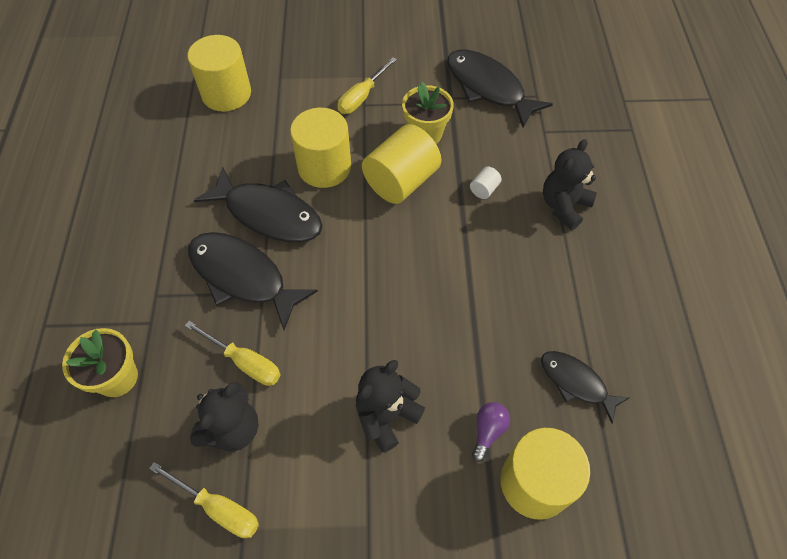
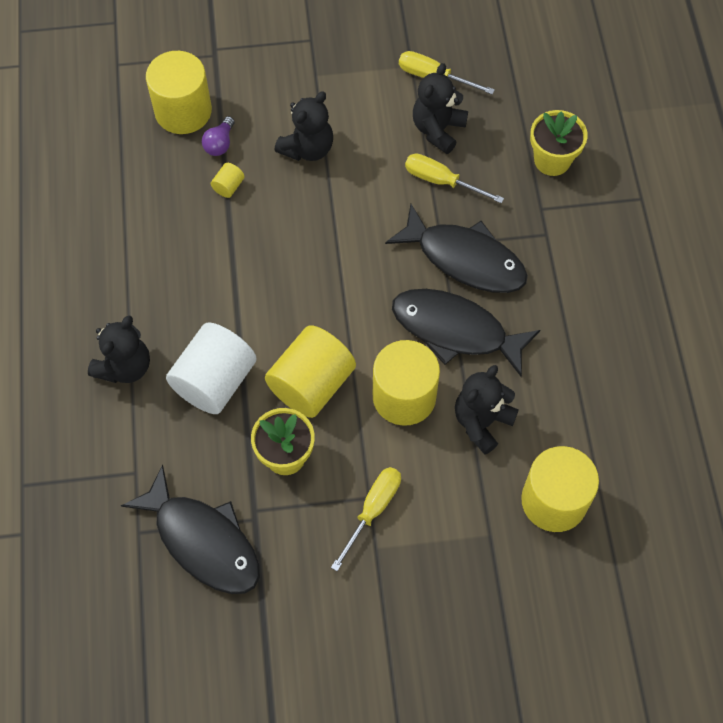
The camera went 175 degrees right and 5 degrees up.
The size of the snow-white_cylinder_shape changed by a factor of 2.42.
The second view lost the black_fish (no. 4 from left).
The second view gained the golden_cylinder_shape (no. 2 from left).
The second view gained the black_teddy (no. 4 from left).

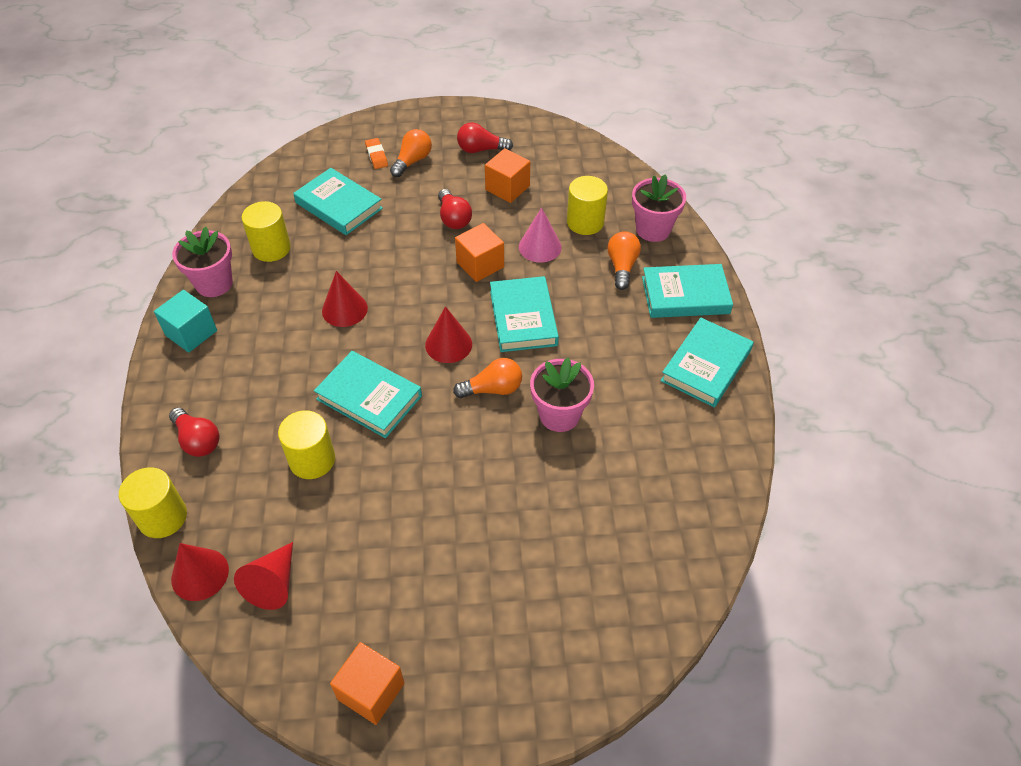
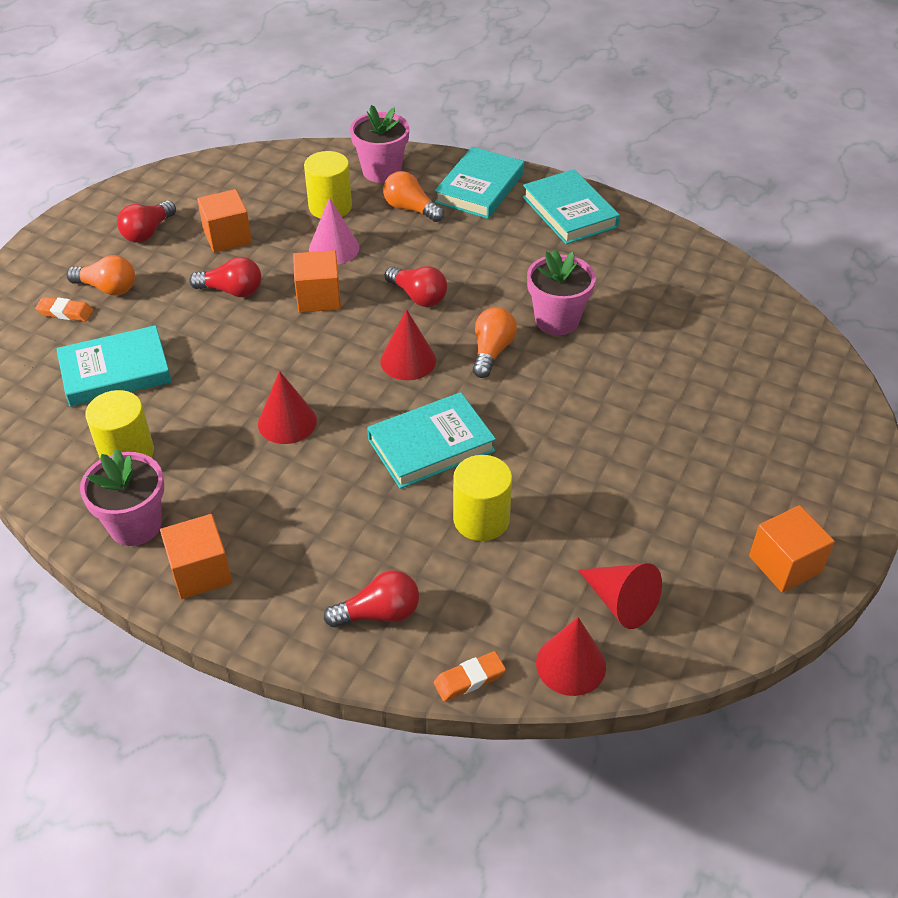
The camera went 60 degrees left and 5 degrees down.
Where the golden_cylinder_shape (no. 1 from left) stood, the bright_orange_pencil_eraser (no. 2 from left) came to stand.
What was the turquoise_block turned into the bright_orange_block (no. 1 from left).
The bright_orange_light_bulb (no. 1 from left) ended up facing another way, 135 degrees clockwise from before.
Where the turquoise_hardback (no. 3 from left) stood, the crimson_light_bulb (no. 4 from left) came to stand.

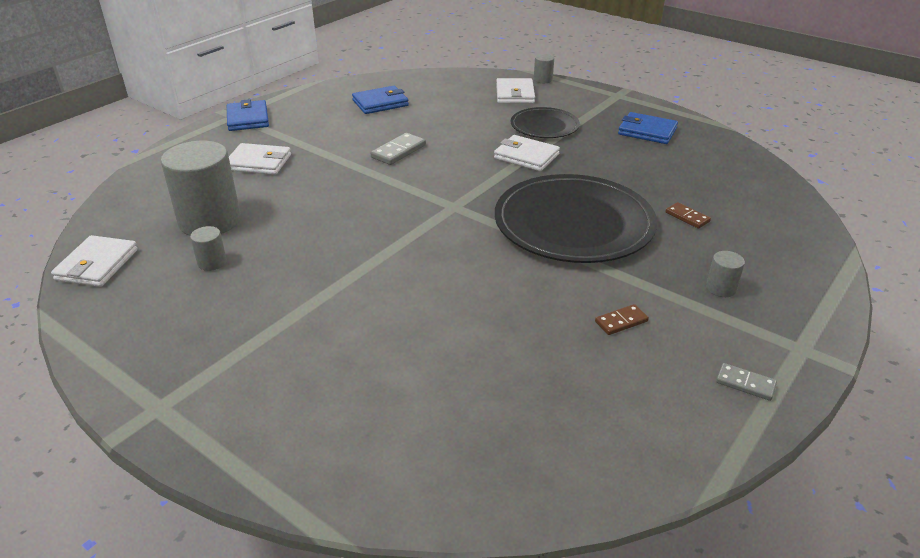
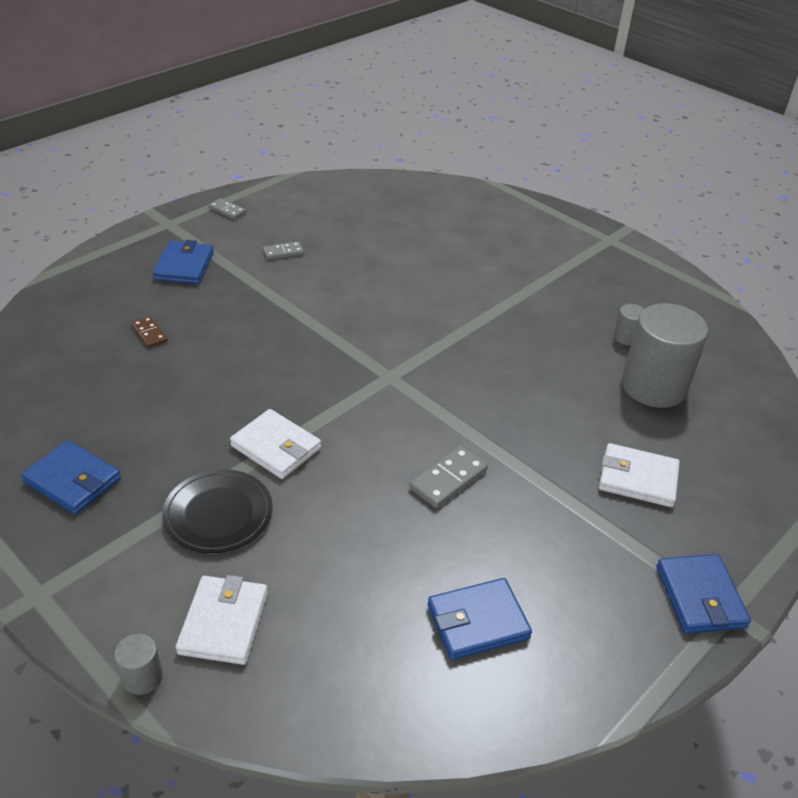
The camera went 175 degrees left and 5 degrees up.
The second view lost the snow-white_card_wallet (no. 1 from left).
The second view lost the black_plate (no. 2 from left).
What was the dark_brown_domino (no. 1 from left) turned into the ash-grey_domino (no. 2 from left).
Where the ash-grey_cylinder_shape (no. 4 from left) stood, the cobalt_card_wallet (no. 2 from left) came to stand.

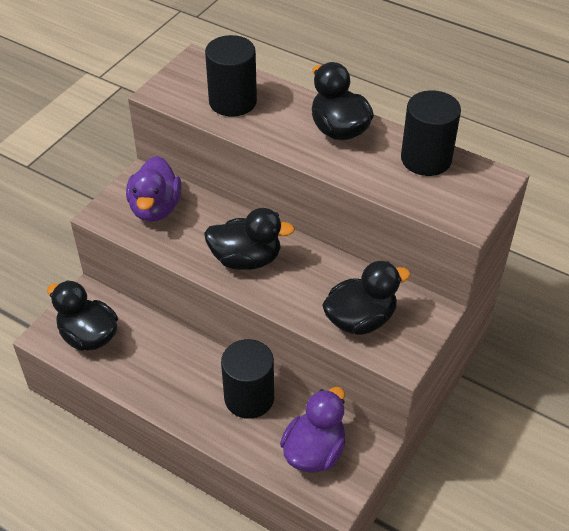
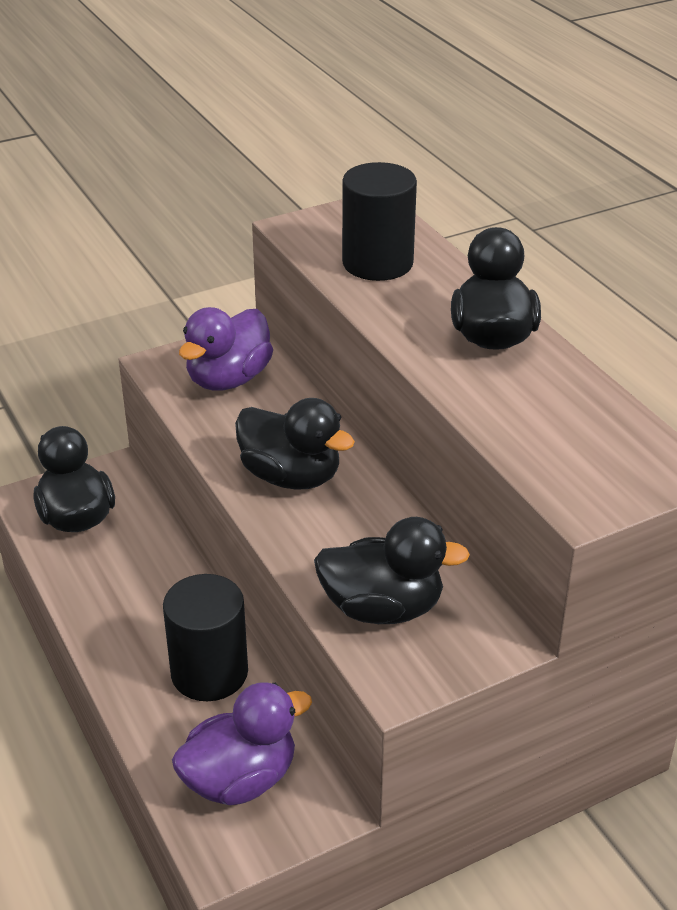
The camera went 30 degrees right and 10 degrees down.
The second view lost the black_cylinder_shape (no. 3 from left).

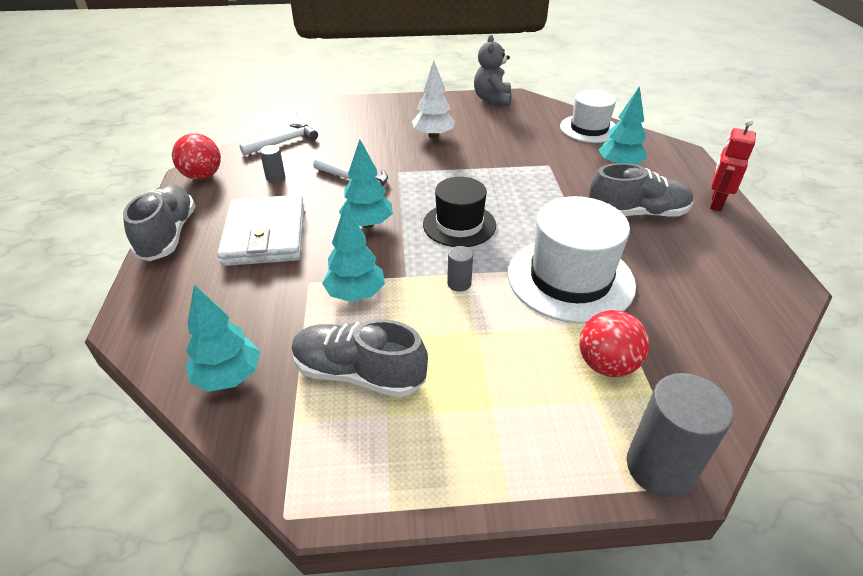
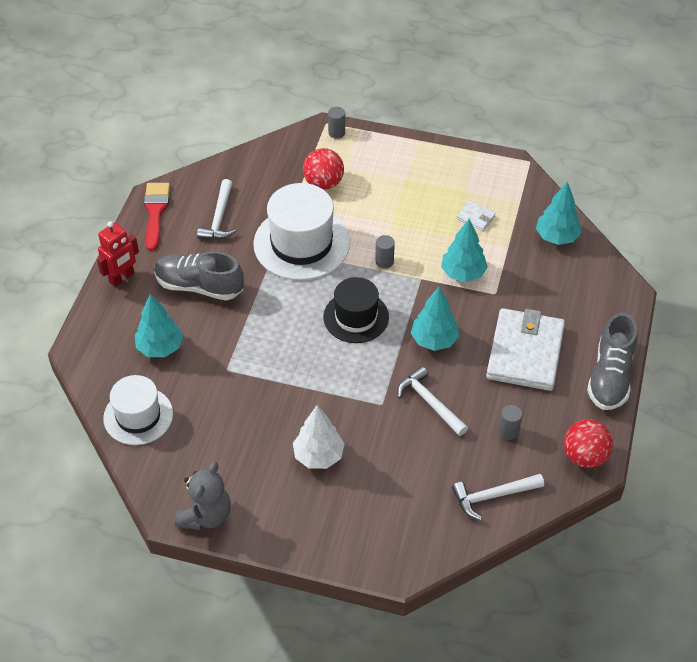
The camera went 160 degrees left and 10 degrees up.
Where the ash-grey_lace-up_shoe (no. 2 from left) stood, the snow-white_card_wallet (no. 1 from left) came to stand.
The size of the ash-grey_cylinder_shape (no. 3 from left in the first image) changed by a factor of 0.49.
The second view gained the crimson_brush.
The second view gained the snow-white_claw_hammer (no. 1 from left).

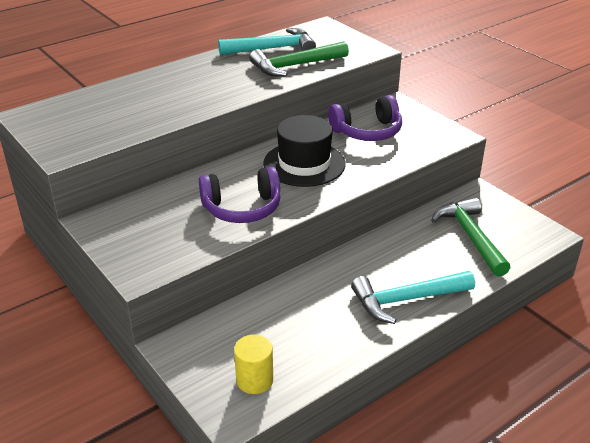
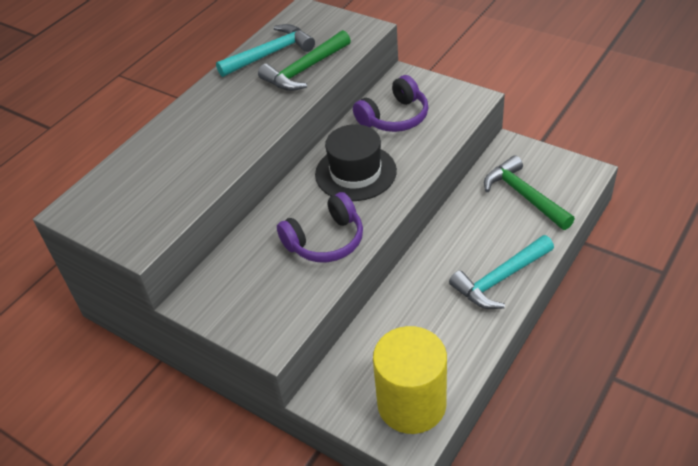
The camera went 15 degrees left and 10 degrees up.
The size of the golden_cylinder_shape changed by a factor of 1.99.

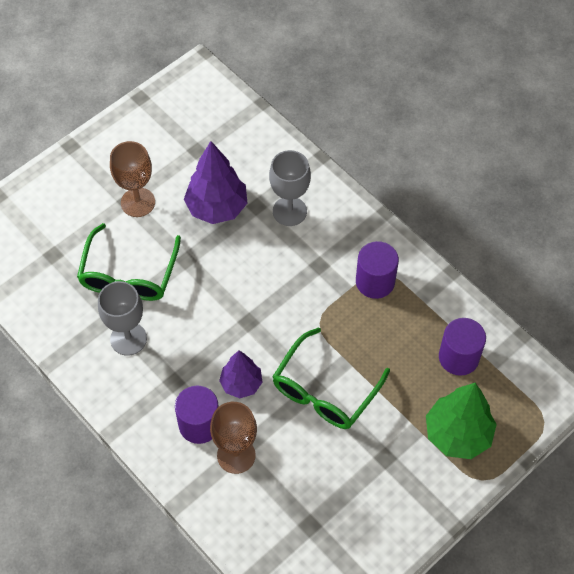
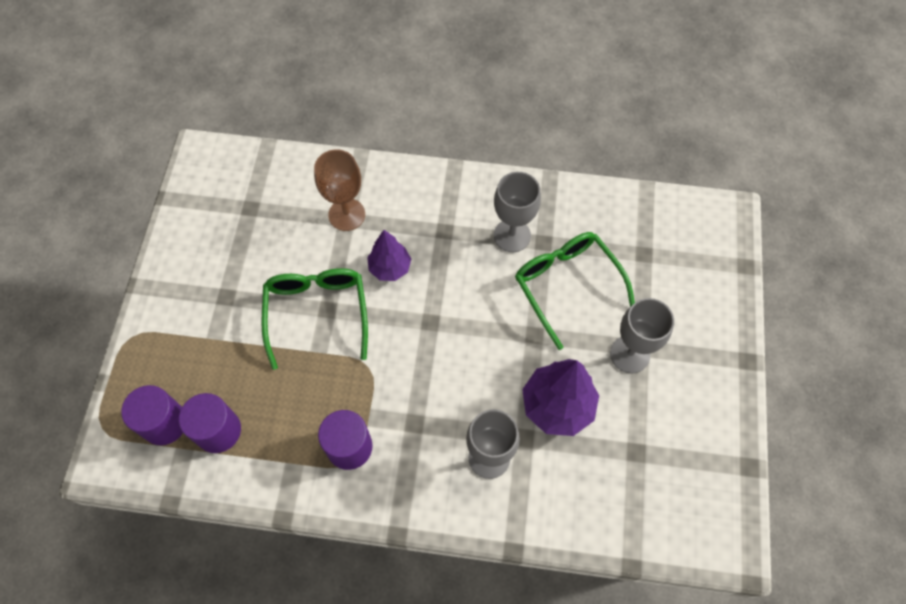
The camera went 140 degrees right and 5 degrees up.
What was the dark_brown_goblet (no. 1 from left) turned into the ash-grey_goblet (no. 3 from left).
The violet_cylinder_shape (no. 1 from left) ended up elsewhere.
The second view lost the green_toy_tree.

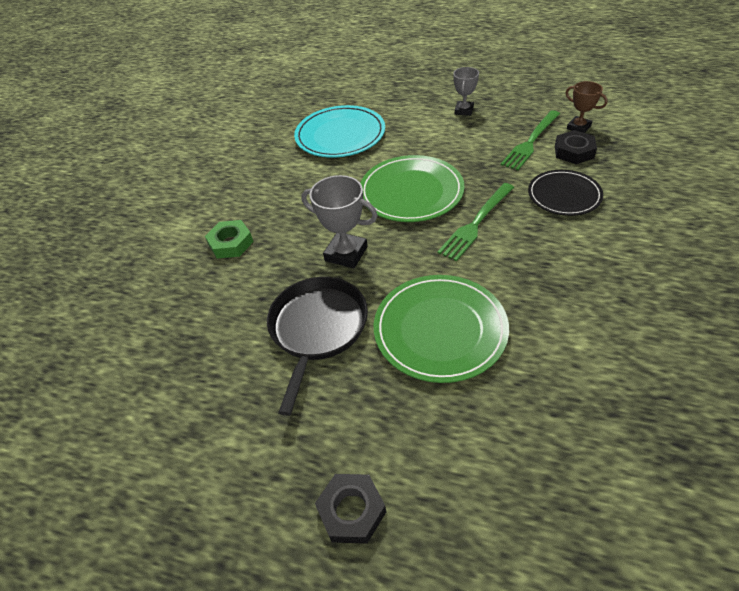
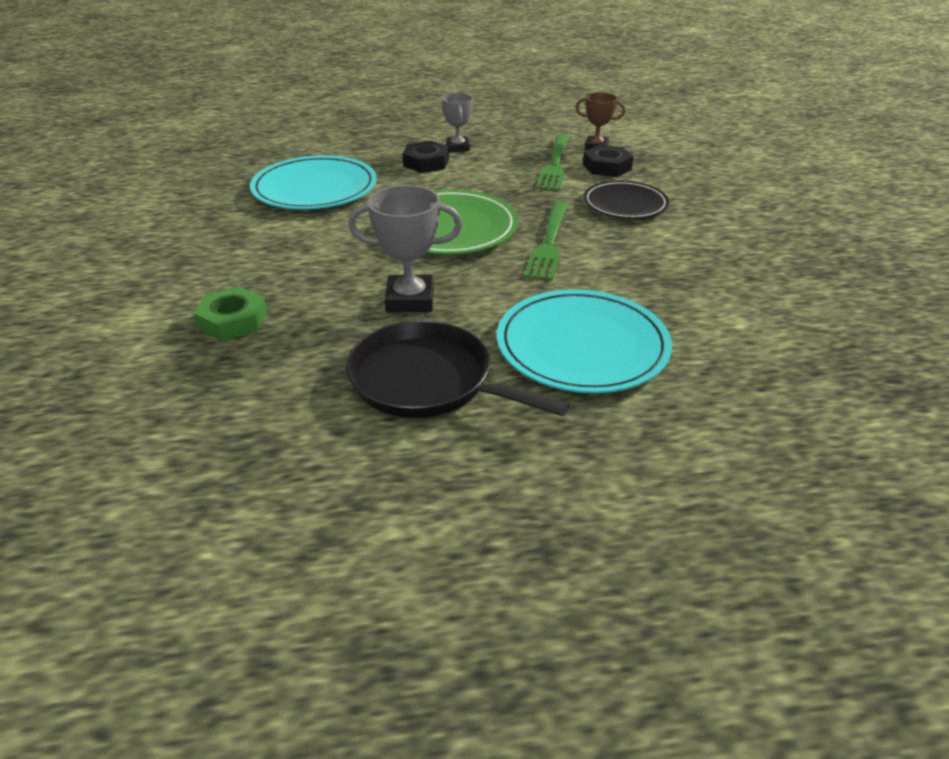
The camera went 30 degrees left and 10 degrees down.
The black_pan ended up facing another way, 45 degrees counterclockwise from before.
The black_hexagon_nut (no. 1 from left) ended up elsewhere.
What was the green_plate (no. 2 from left) turned into the turquoise_plate (no. 2 from left).

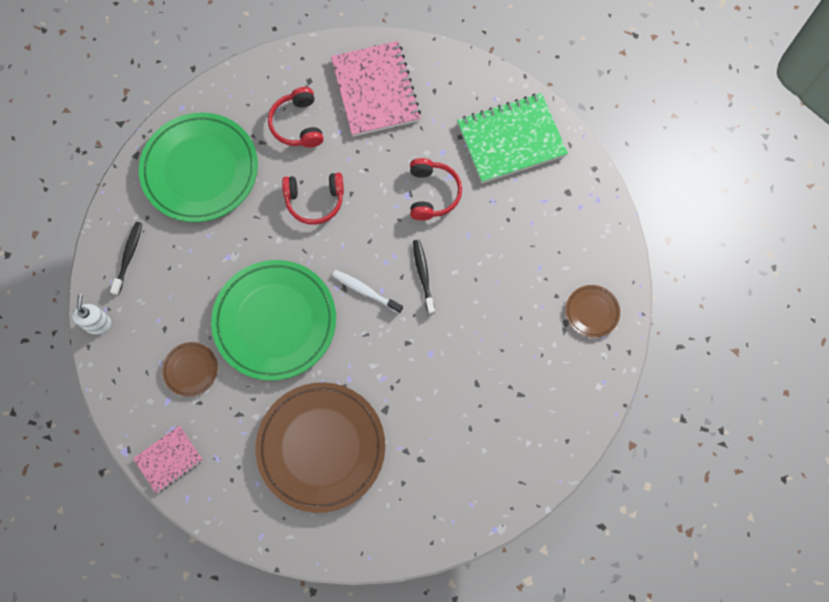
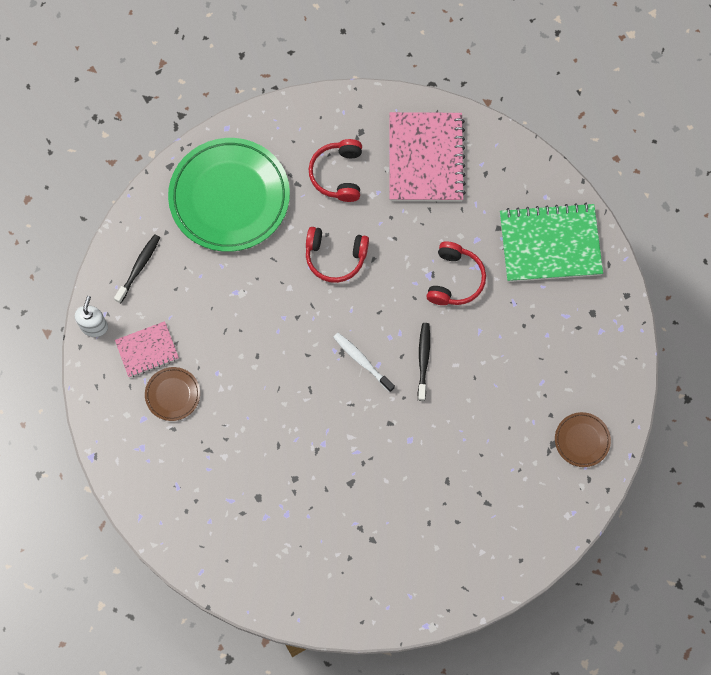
The camera went 15 degrees right and 0 degrees up.
The rosy_notebook (no. 1 from left) ended up elsewhere.
The second view lost the green_plate (no. 2 from left).
The second view lost the dark_brown_plate (no. 2 from left).

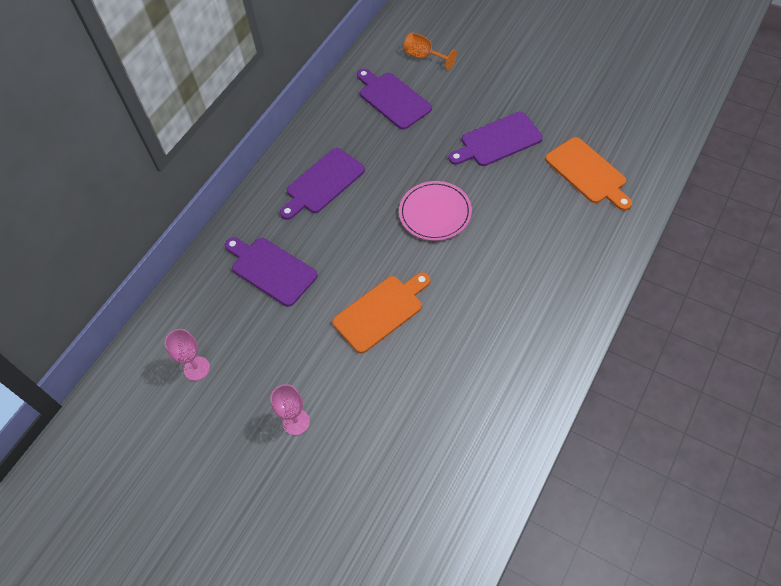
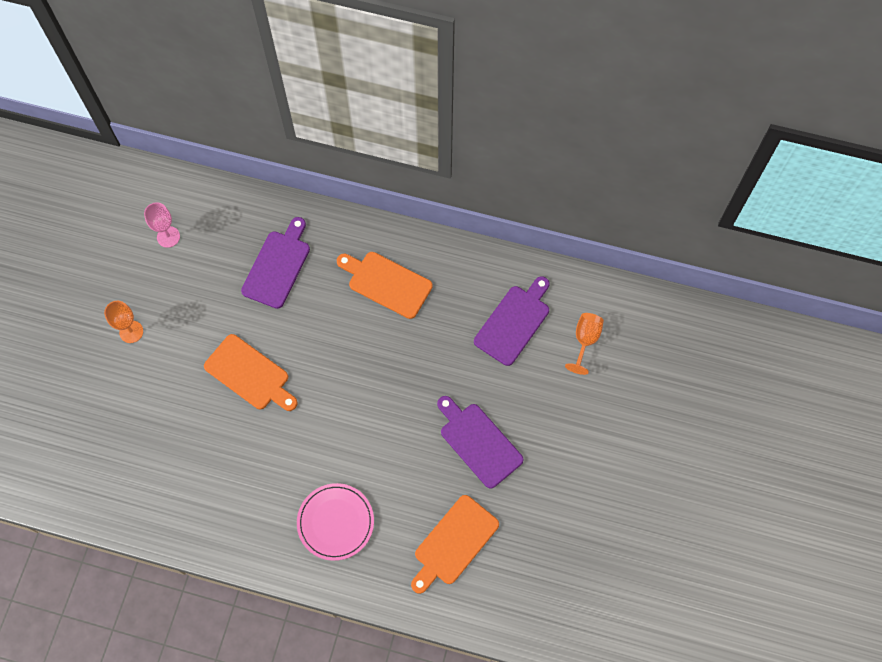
The camera went 70 degrees right and 10 degrees up.
What was the rosy_goblet (no. 2 from left) turned into the bright_orange_goblet (no. 1 from left).
What was the violet_chopping_board (no. 2 from left) turned into the bright_orange_chopping_board (no. 2 from left).
The rosy_plate ended up elsewhere.

